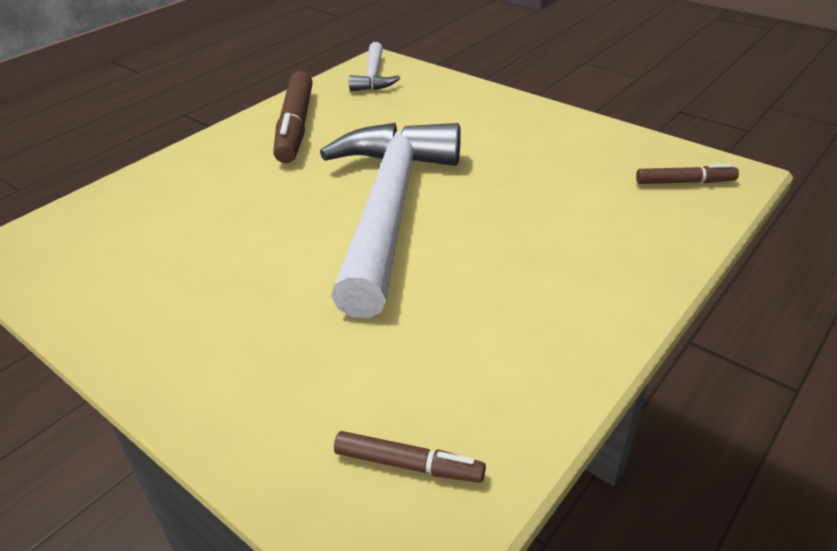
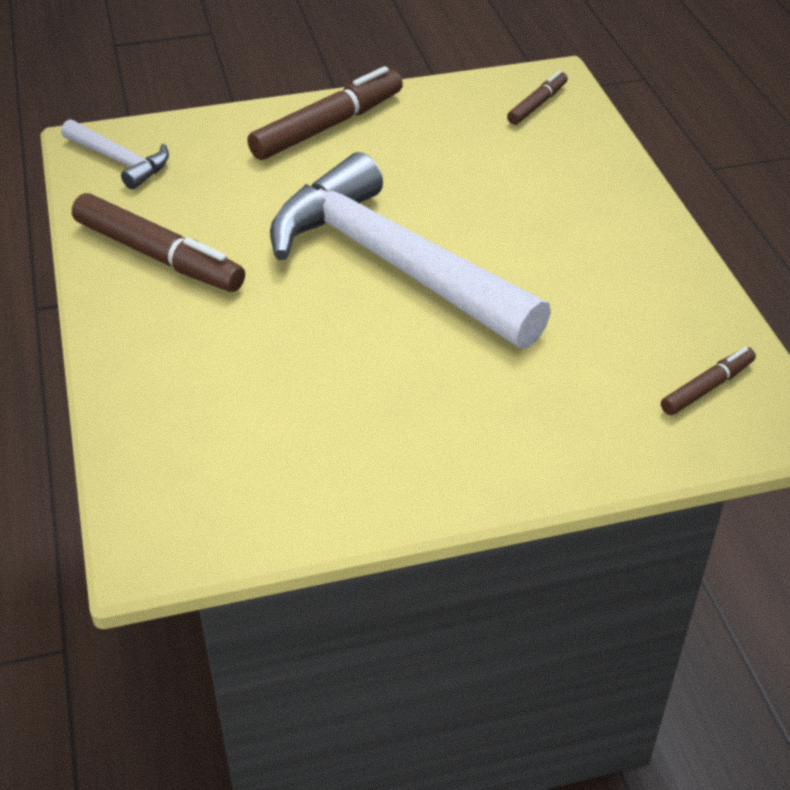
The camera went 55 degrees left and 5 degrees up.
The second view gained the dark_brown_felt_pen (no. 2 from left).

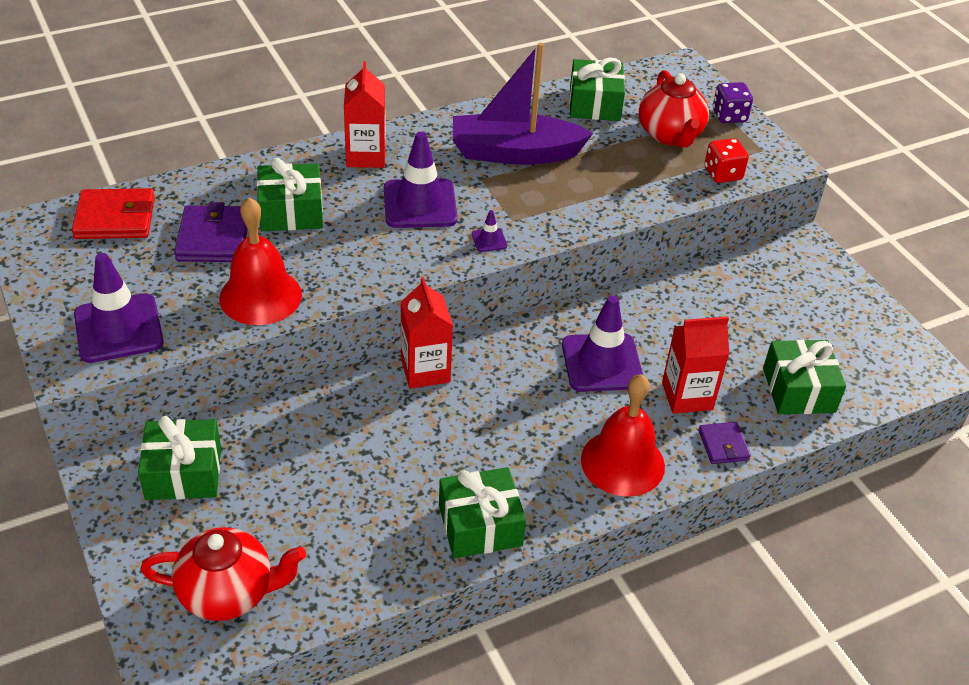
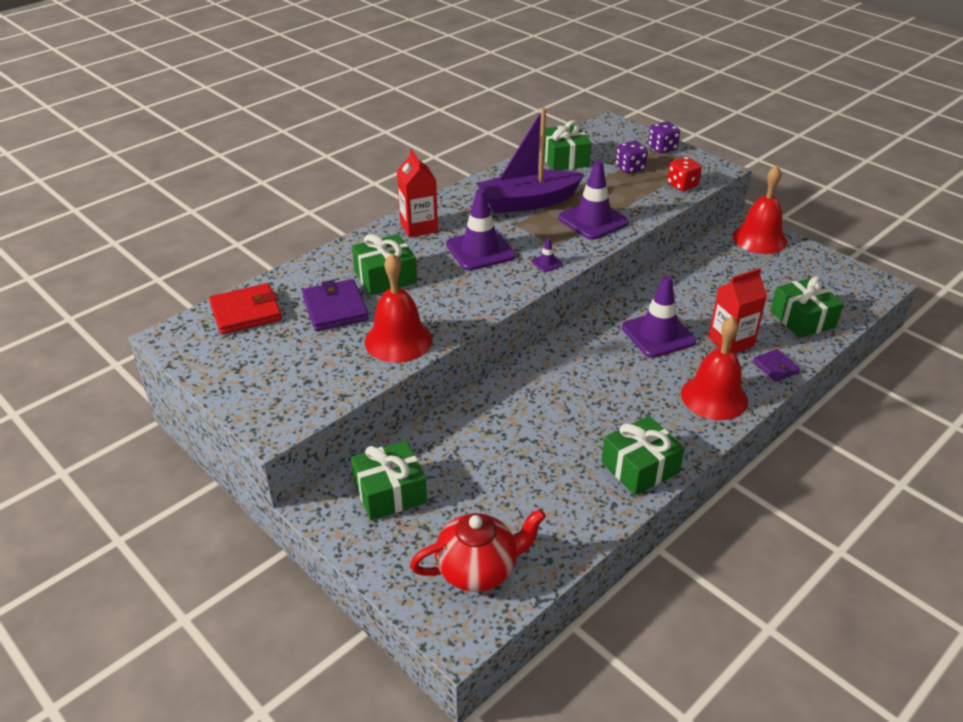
The camera went 15 degrees left and 5 degrees down.
The violet_safety_cone (no. 1 from left in the first image) ended up elsewhere.
The second view lost the crimson_carton (no. 2 from left).
Where the crimson_china_teapot (no. 2 from left) stood, the violet_dice (no. 1 from left) came to stand.
The second view gained the crimson_hand_bell (no. 3 from left).

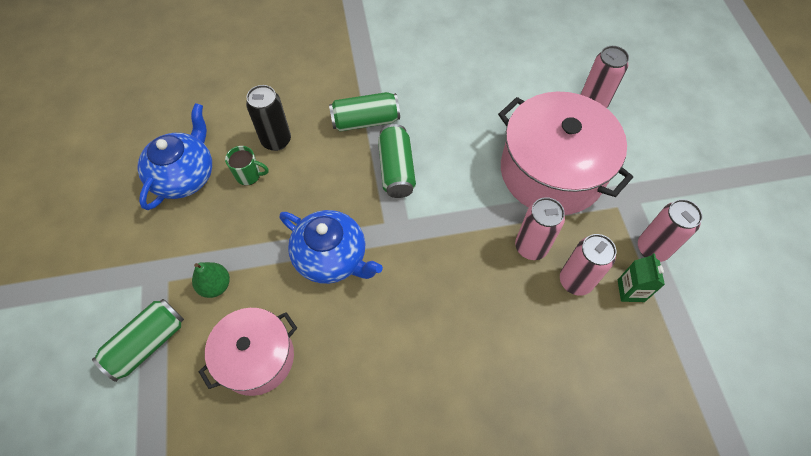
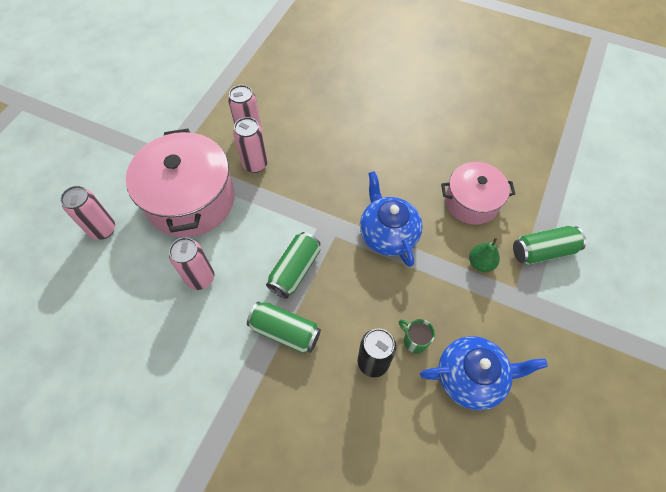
The camera went 145 degrees left and 0 degrees up.
The cobalt_china_teapot (no. 1 from left in the first image) ended up facing another way, 150 degrees counterclockwise from before.
The second view lost the green_carton.
The rosy_soda_can (no. 4 from left in the first image) ended up elsewhere.

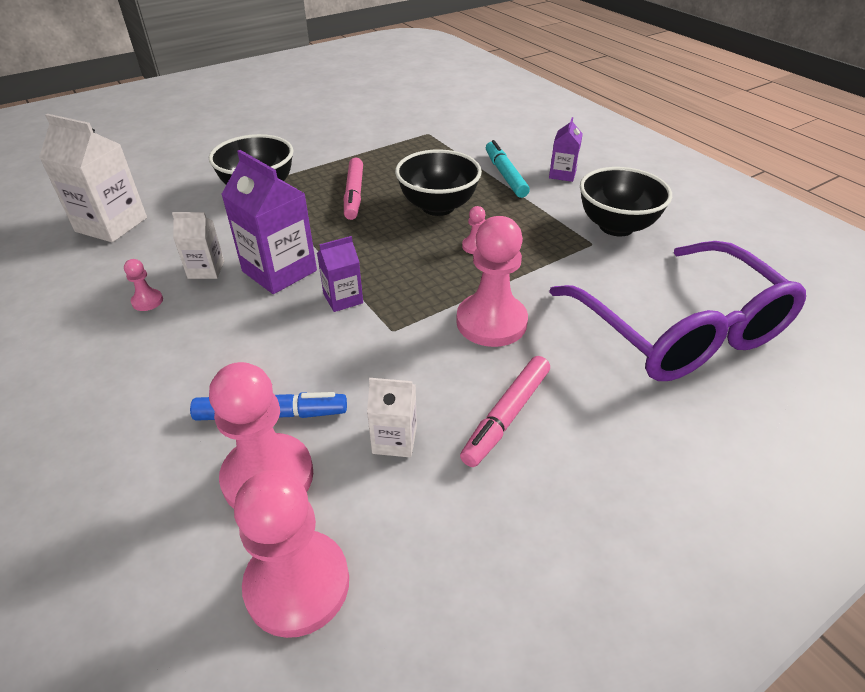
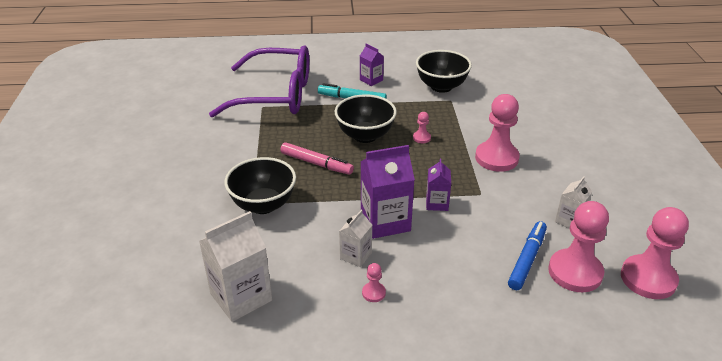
The camera went 60 degrees left and 5 degrees down.
The second view lost the rosy_felt_pen (no. 2 from left).
The violet_spectacles ended up elsewhere.

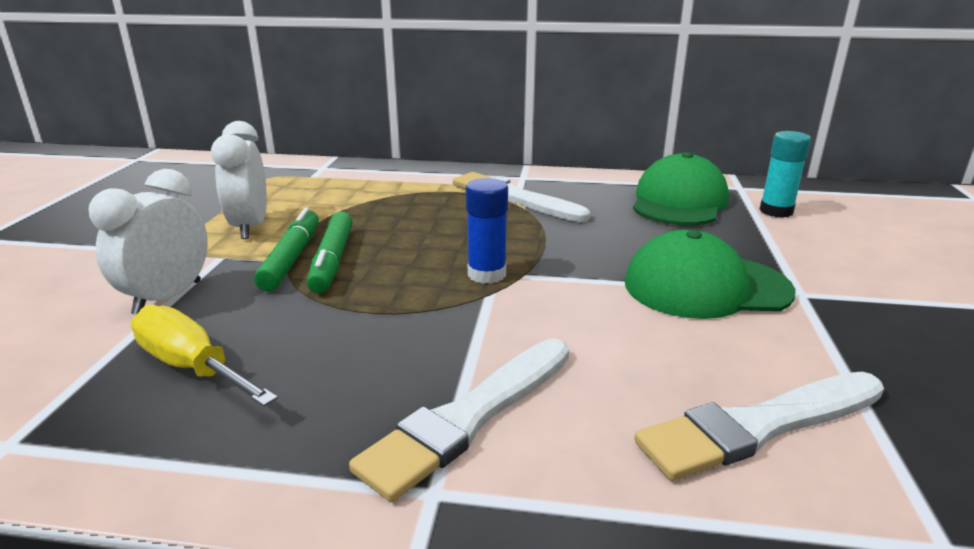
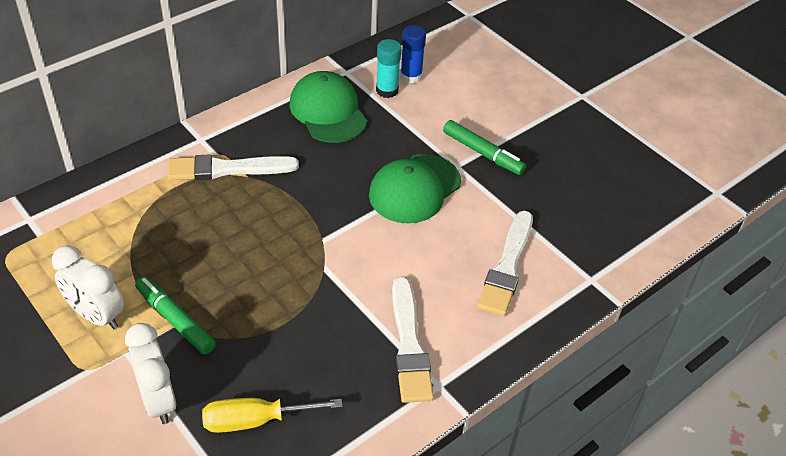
The camera went 50 degrees left and 20 degrees up.
The green_felt_pen (no. 2 from left) ended up elsewhere.
The cobalt_glue ended up elsewhere.

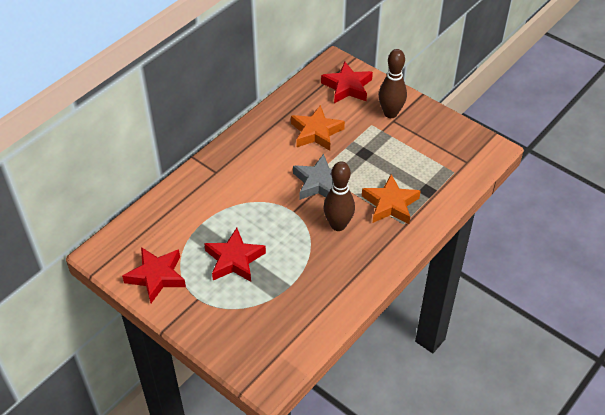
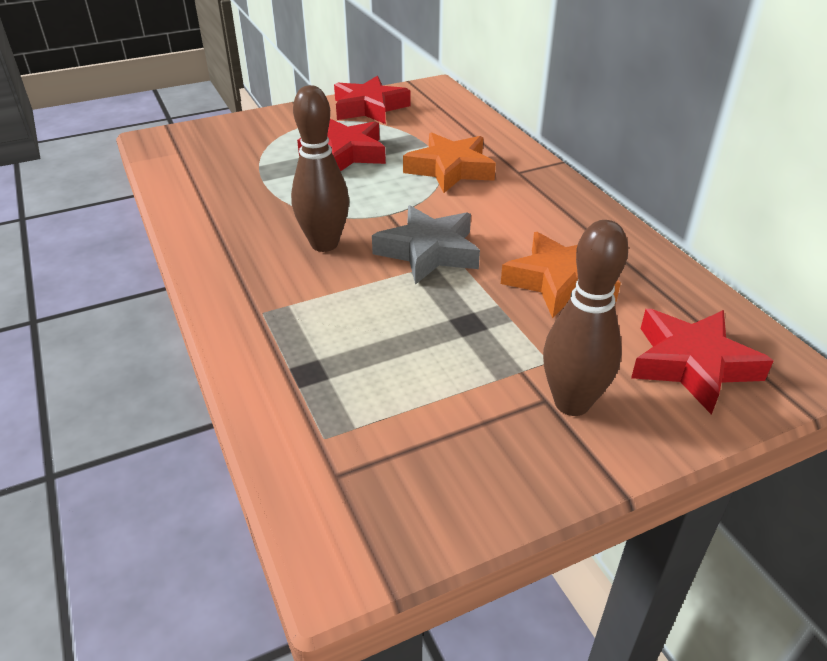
The camera went 115 degrees right and 10 degrees down.
The bright_orange_star (no. 2 from left in the first image) ended up elsewhere.

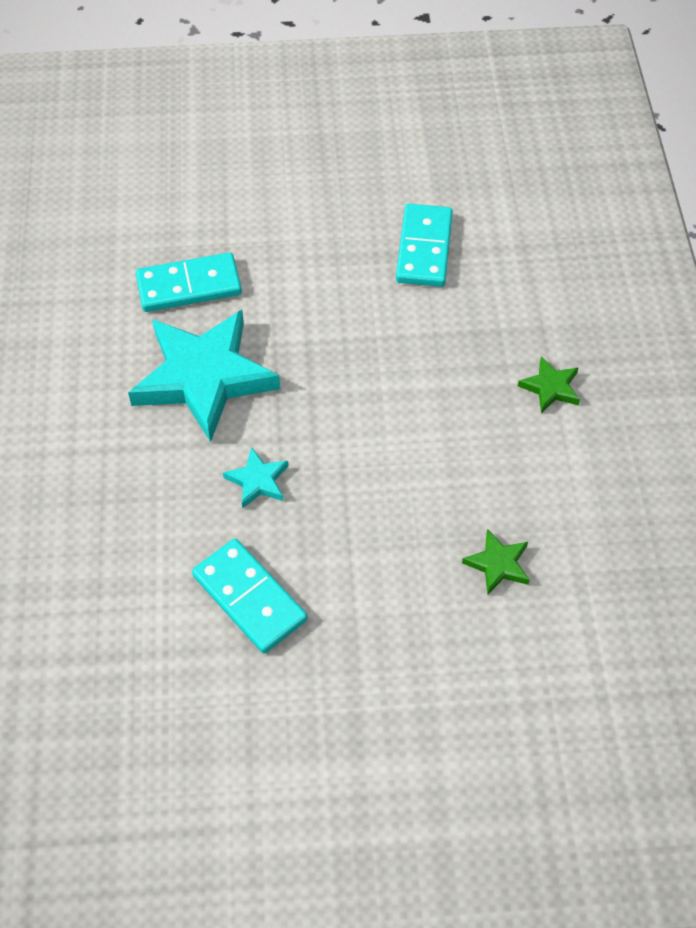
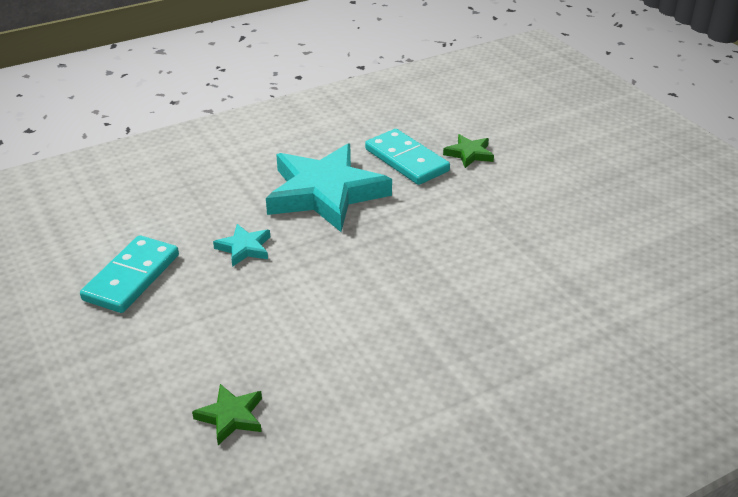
The camera went 65 degrees right and 20 degrees down.
The second view lost the turquoise_domino (no. 3 from left).
The green_star (no. 2 from left) ended up elsewhere.

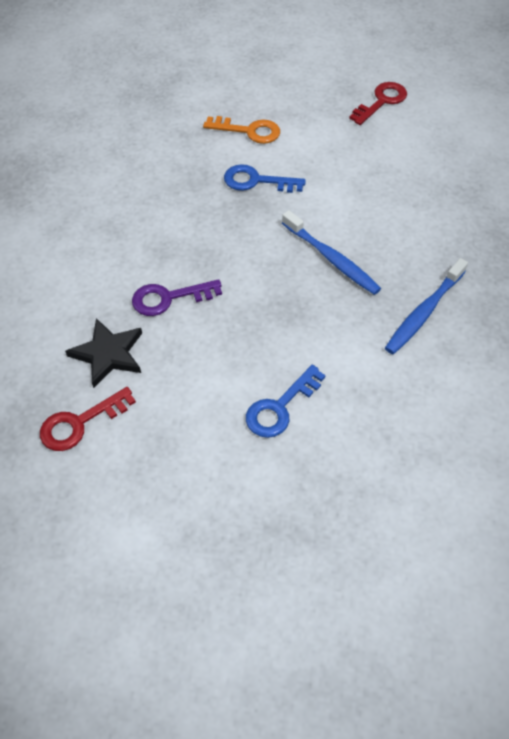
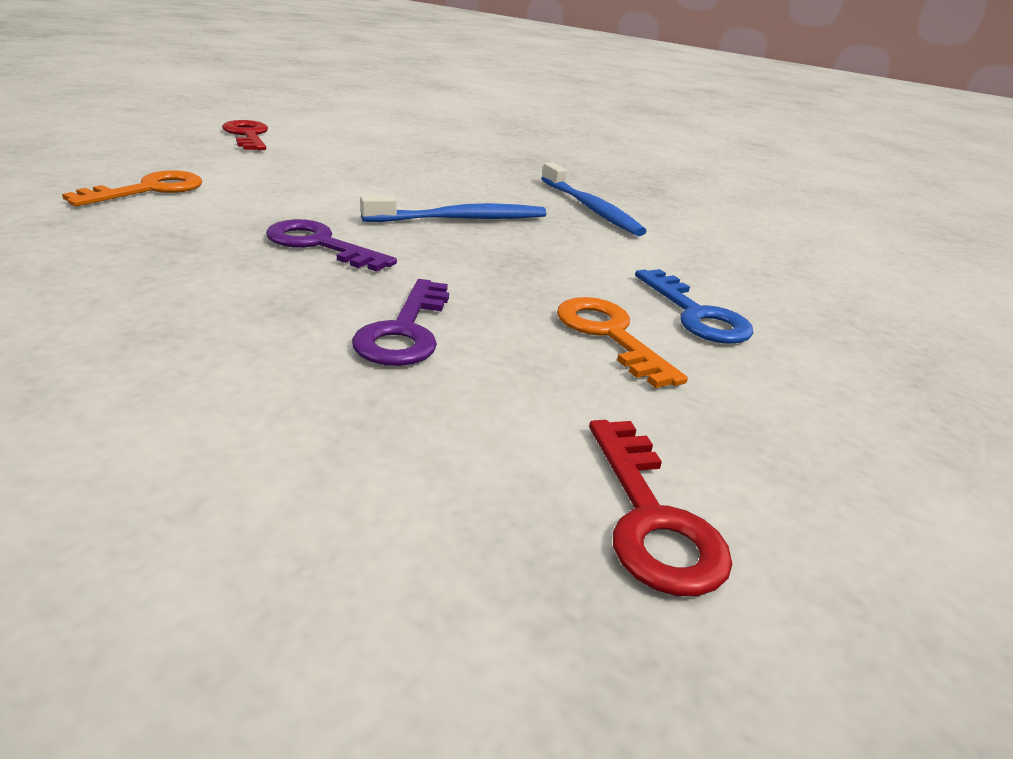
The camera went 70 degrees left and 25 degrees down.
The second view lost the black_star.
The second view lost the cobalt_latchkey (no. 1 from left).
The second view gained the violet_latchkey (no. 1 from left).
The second view gained the bright_orange_latchkey (no. 2 from left).

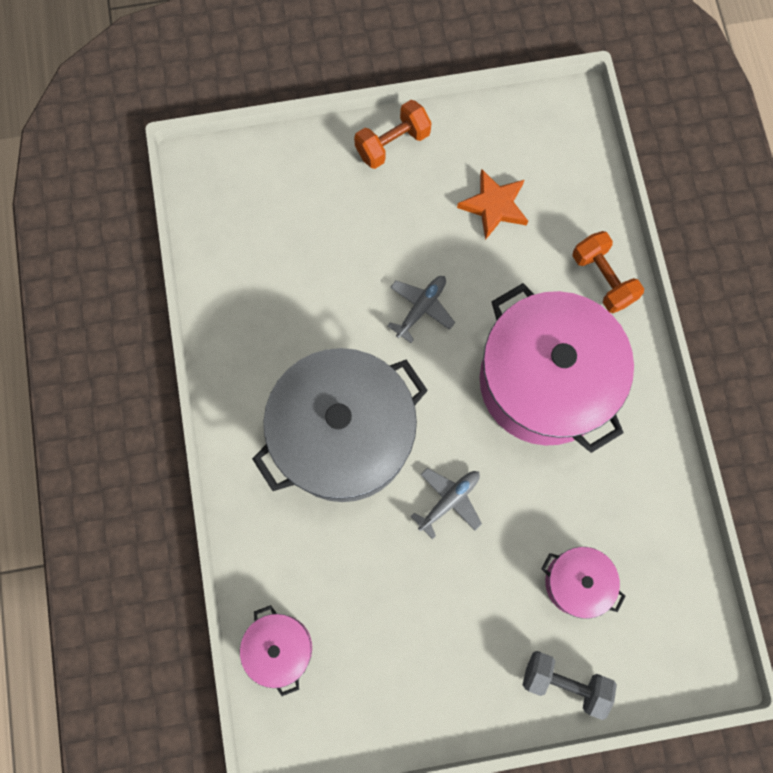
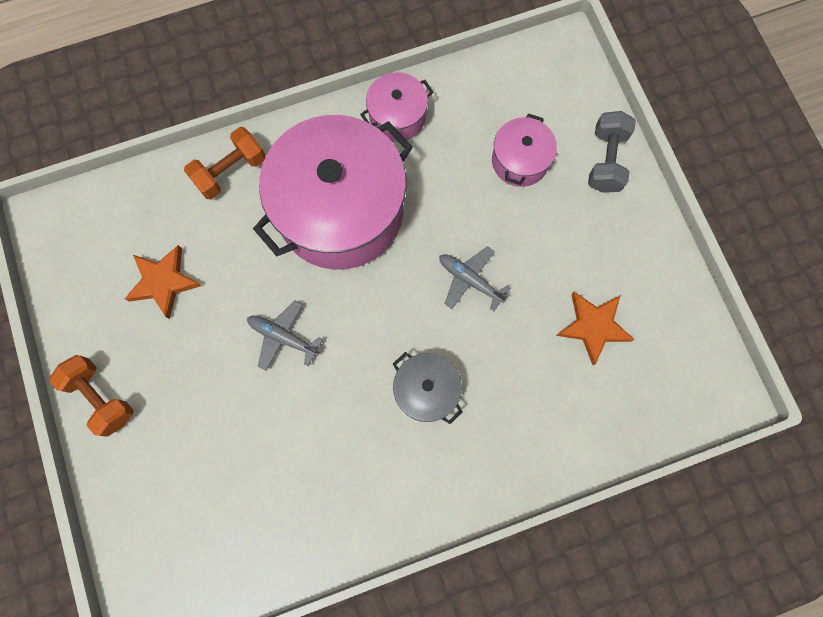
The camera went 100 degrees left and 0 degrees up.
The rosy_cooking_pot (no. 1 from left in the first image) ended up elsewhere.
The size of the ash-grey_cooking_pot changed by a factor of 0.46.
The second view gained the bright_orange_star (no. 2 from left).

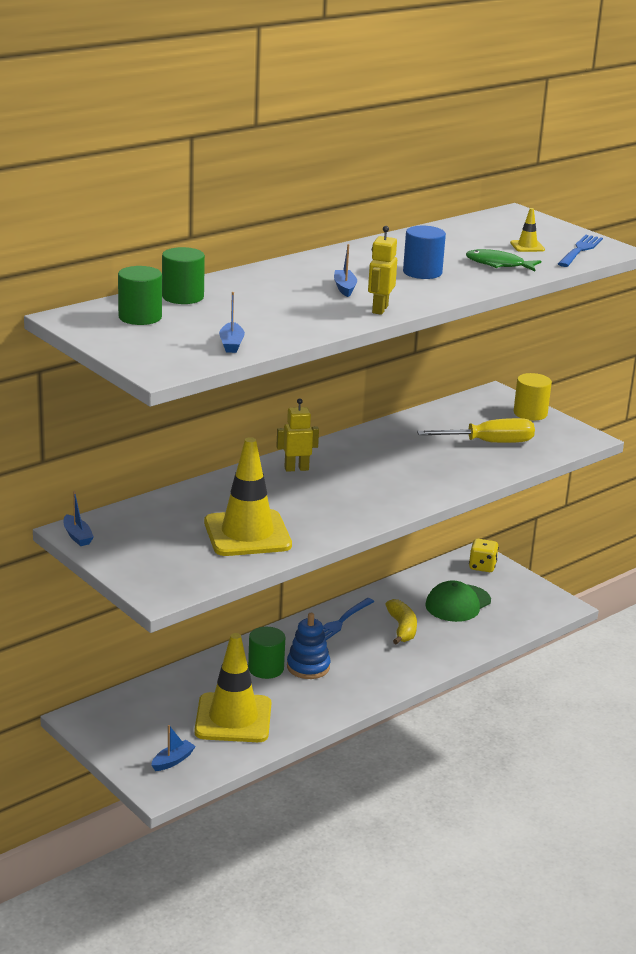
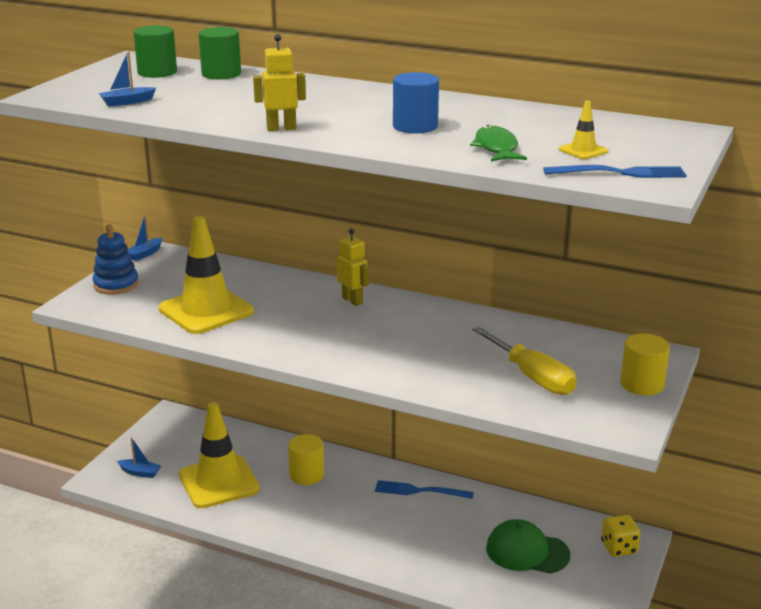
The camera went 65 degrees right and 0 degrees up.
What was the green_cylinder_shape (no. 3 from left) turned into the golden_cylinder_shape (no. 1 from left).
The cobalt_stacking_toy ended up elsewhere.
The second view lost the cobalt_sailboat (no. 4 from left).
The second view lost the golden_banana.

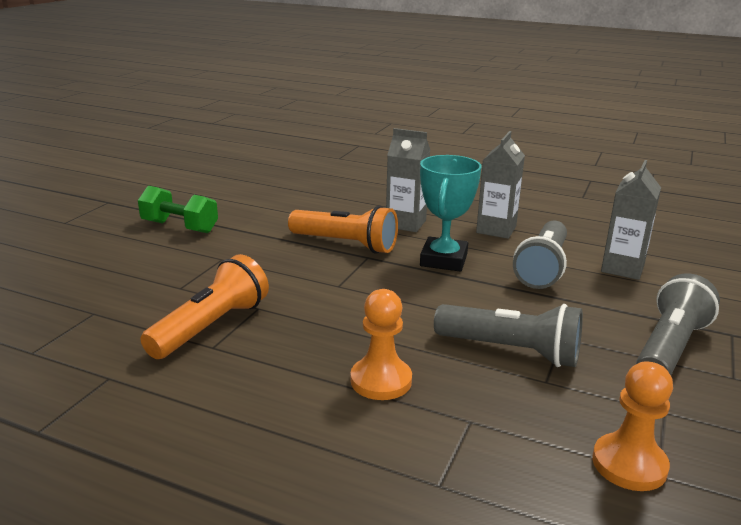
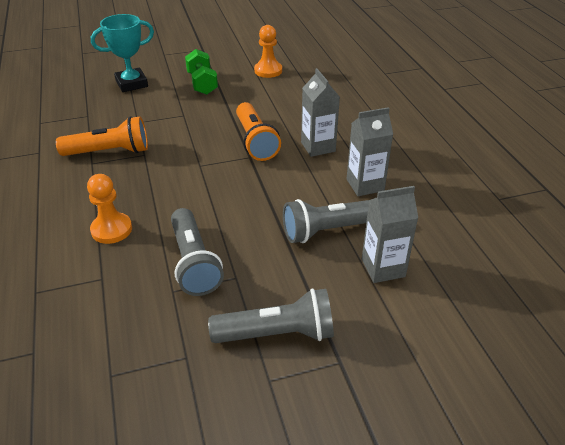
The camera went 50 degrees right and 15 degrees up.
The turquoise_trophy ended up elsewhere.
The bright_orange_game_pawn (no. 2 from left) ended up elsewhere.

